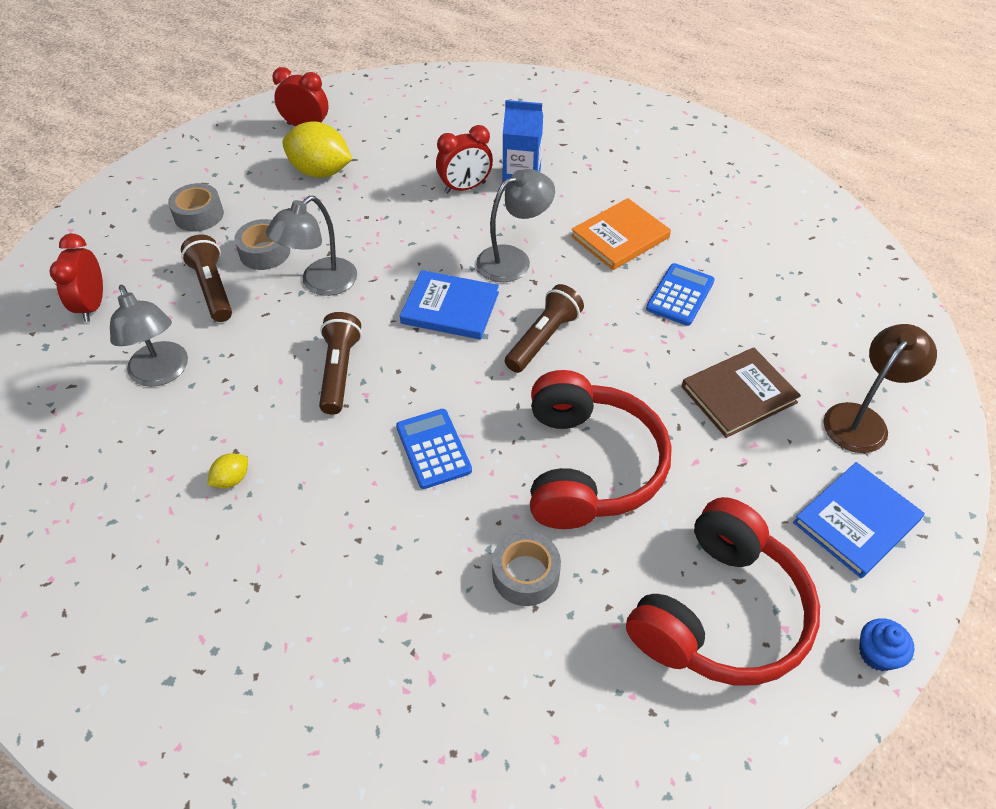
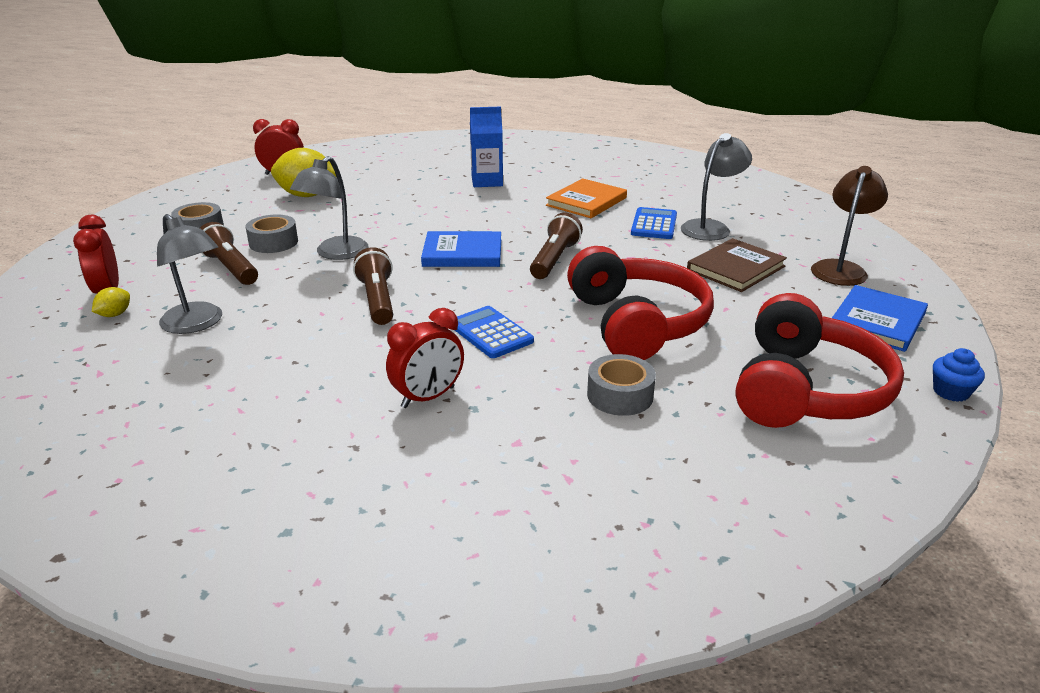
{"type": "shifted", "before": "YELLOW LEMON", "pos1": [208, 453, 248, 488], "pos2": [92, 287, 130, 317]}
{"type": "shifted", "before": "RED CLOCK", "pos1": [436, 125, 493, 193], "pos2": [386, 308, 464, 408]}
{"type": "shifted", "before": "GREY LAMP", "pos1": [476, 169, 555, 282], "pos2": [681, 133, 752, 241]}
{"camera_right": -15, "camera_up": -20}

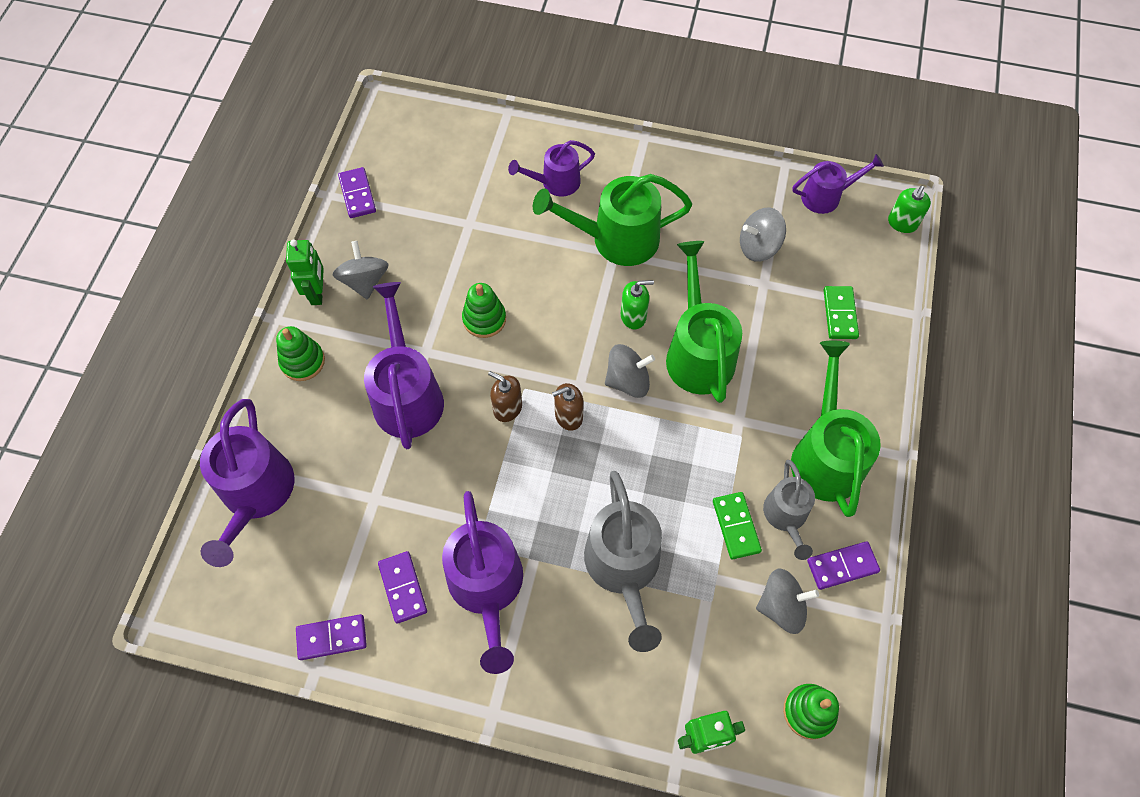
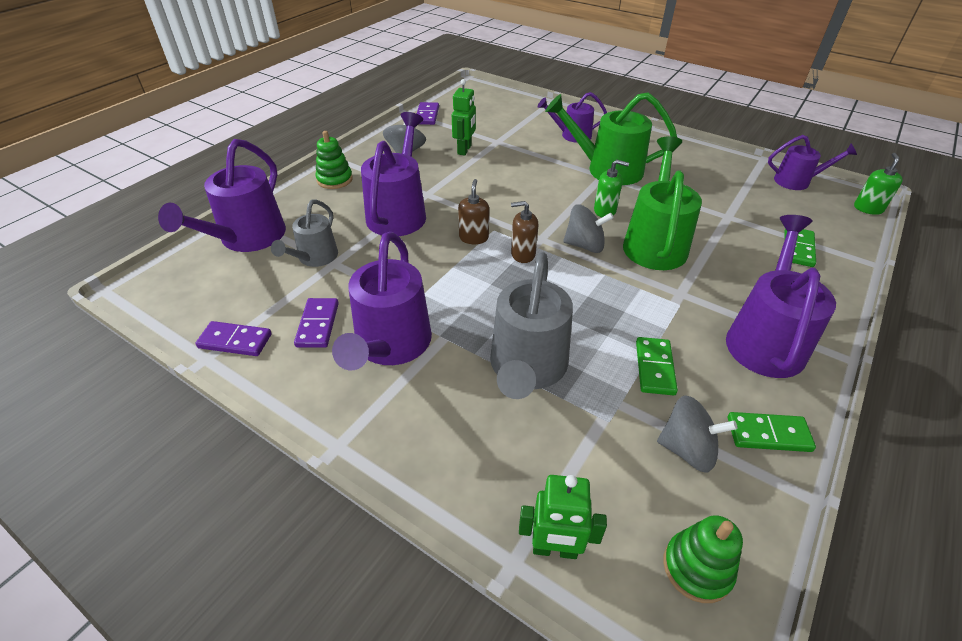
{"type": "gone", "before": "GREEN STACKING TOY", "pos1": [462, 283, 506, 338]}
{"type": "gone", "before": "GREY SPINNING TOP", "pos1": [740, 207, 786, 262]}
{"type": "shifted", "before": "GREEN ROBOT", "pos1": [286, 239, 324, 305], "pos2": [452, 79, 476, 156]}
{"type": "shifted", "before": "GREY WATERING CAN", "pos1": [763, 460, 815, 560], "pos2": [271, 200, 338, 267]}
{"type": "repainted", "before": "GREEN WATERING CAN", "after": "PURPLE WATERING CAN", "pos1": [791, 340, 881, 517], "pos2": [726, 215, 836, 378]}
{"type": "repainted", "before": "PURPLE DOMINO", "after": "GREEN DOMINO", "pos1": [807, 541, 880, 590], "pos2": [728, 412, 816, 452]}
{"type": "rotated", "before": "BROWN SOAP DISPENSER", "pos1": [488, 371, 522, 422], "pos2": [458, 179, 489, 244], "turn": 45}
{"type": "rotated", "before": "GREEN SOAP DISPENSER", "pos1": [888, 186, 931, 233], "pos2": [854, 153, 903, 215], "turn": 150}
{"camera_right": 20, "camera_up": -20}

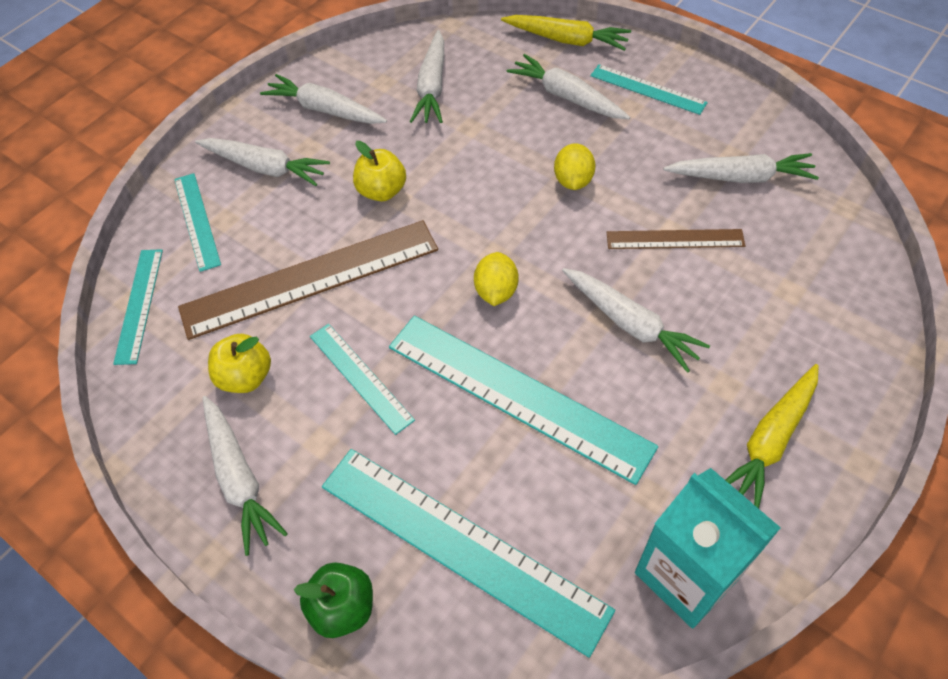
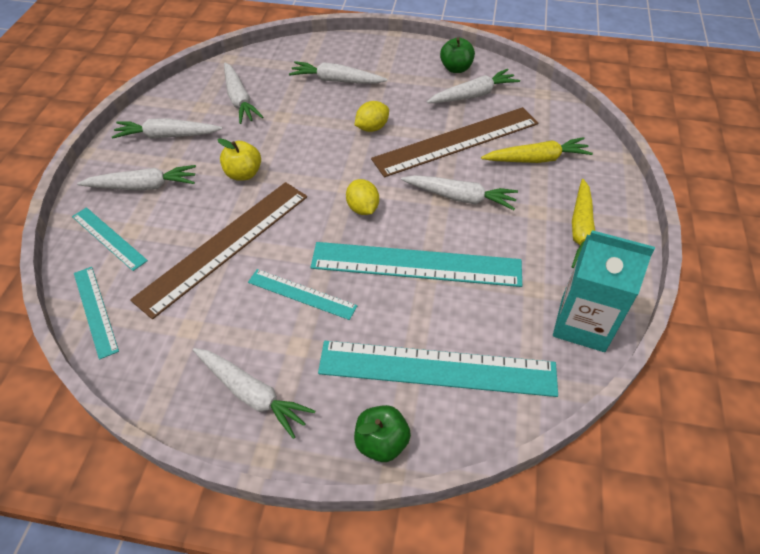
{"type": "gone", "before": "YELLOW APPLE", "pos1": [208, 334, 271, 393]}
{"type": "gone", "before": "TURQUOISE RULER", "pos1": [590, 64, 708, 115]}
{"type": "new", "after": "GREEN APPLE", "pos2": [440, 37, 475, 73]}
{"type": "shifted", "before": "YELLOW CARROT", "pos1": [501, 15, 631, 51], "pos2": [481, 137, 593, 163]}
{"type": "rotated", "before": "YELLOW LEMON", "pos1": [554, 143, 596, 190], "pos2": [355, 101, 389, 132], "turn": 75}
{"type": "scaled", "before": "BROWN RULER", "pos1": [607, 229, 745, 249], "pos2": [371, 107, 538, 177], "scale": 1.9}
{"camera_right": -30, "camera_up": -5}

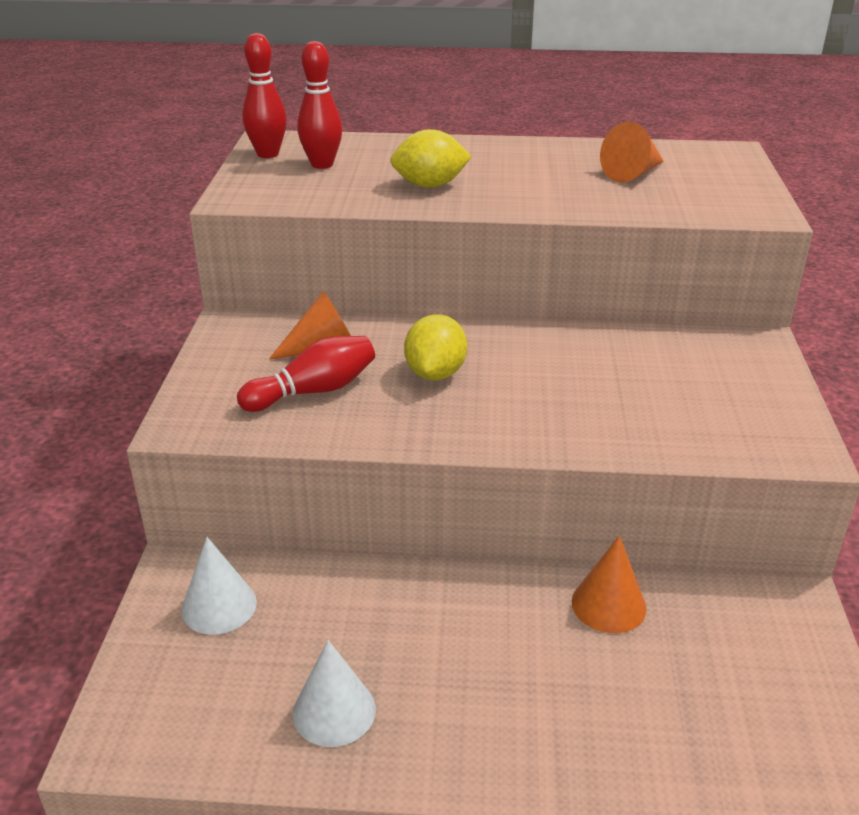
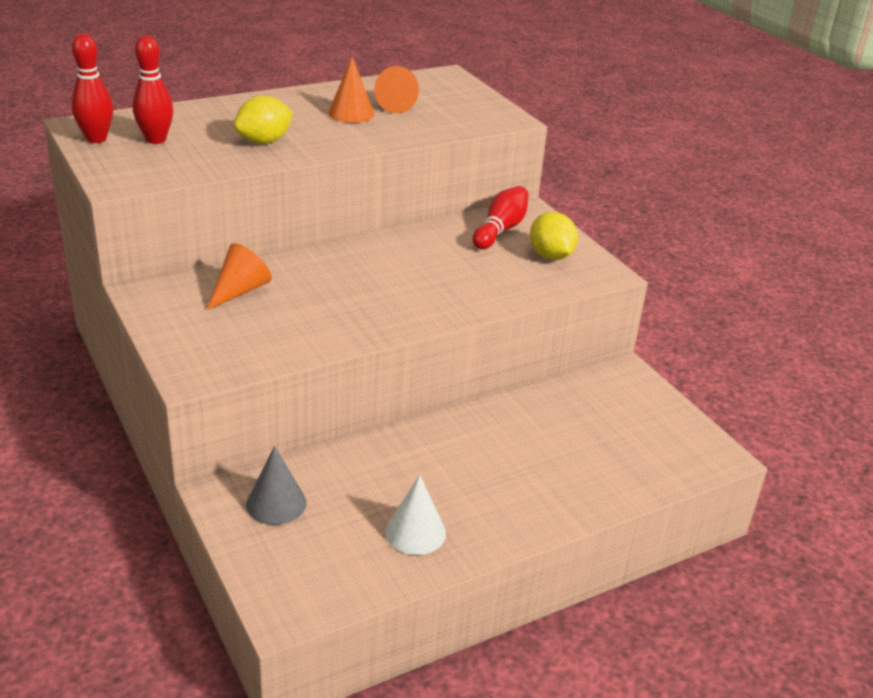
{"type": "shifted", "before": "RED BOWLING PIN", "pos1": [237, 336, 375, 412], "pos2": [473, 186, 529, 249]}
{"type": "shifted", "before": "YELLOW LEMON", "pos1": [404, 314, 467, 380], "pos2": [530, 212, 578, 260]}
{"type": "shifted", "before": "ORANGE CONE", "pos1": [572, 535, 646, 633], "pos2": [328, 57, 374, 123]}
{"type": "repainted", "before": "WHITE CONE", "after": "GREY CONE", "pos1": [182, 537, 257, 635], "pos2": [246, 446, 307, 525]}
{"camera_right": -35, "camera_up": 0}

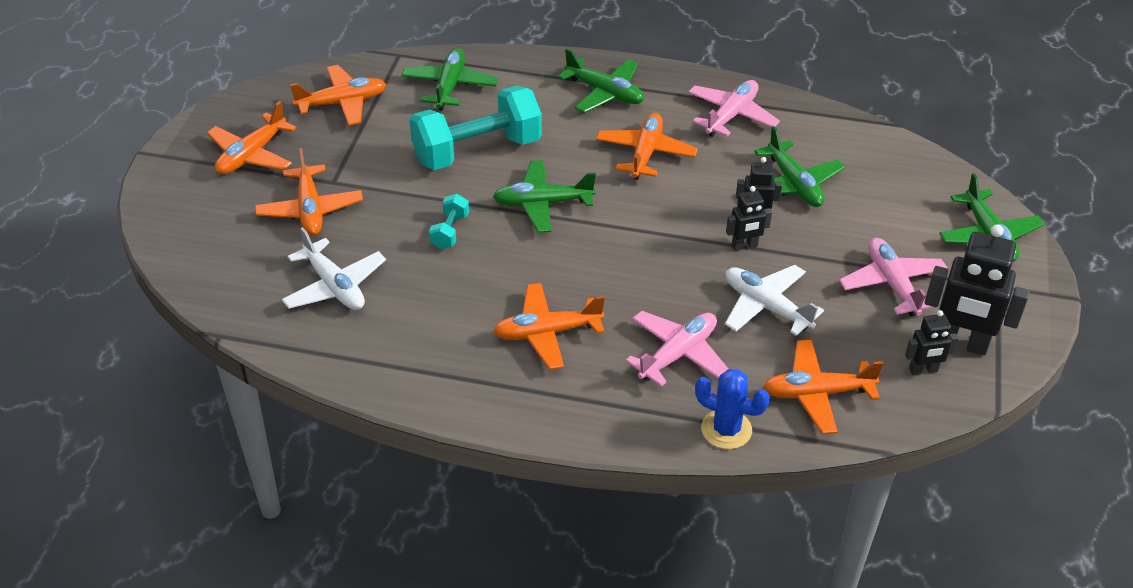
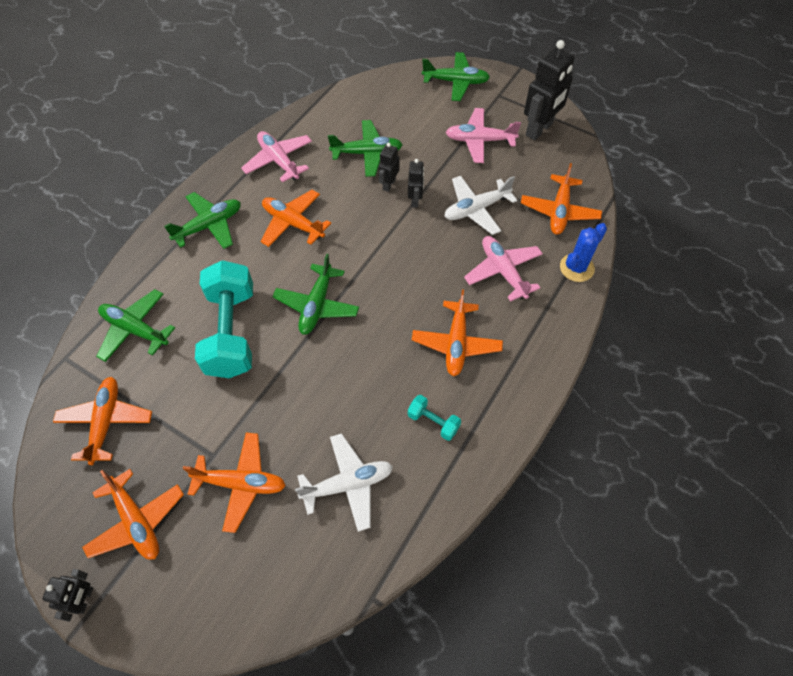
{"type": "shifted", "before": "TURQUOISE DUMBBELL", "pos1": [429, 194, 469, 249], "pos2": [408, 395, 461, 441]}
{"type": "shifted", "before": "BLACK ROBOT", "pos1": [905, 310, 958, 375], "pos2": [42, 569, 93, 622]}
{"camera_right": -70, "camera_up": 15}

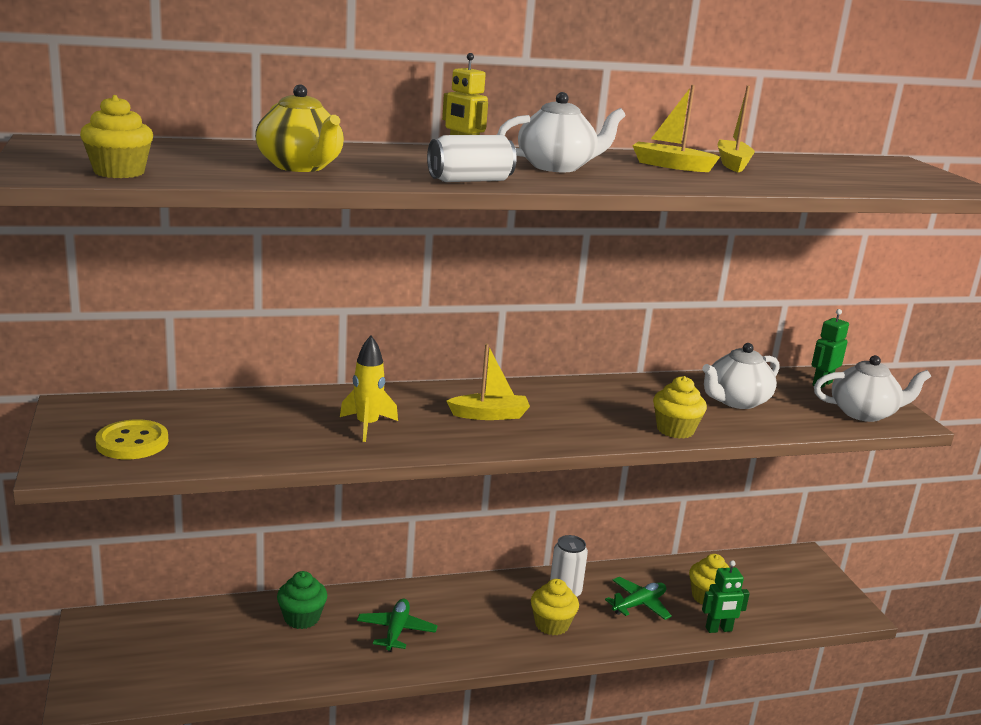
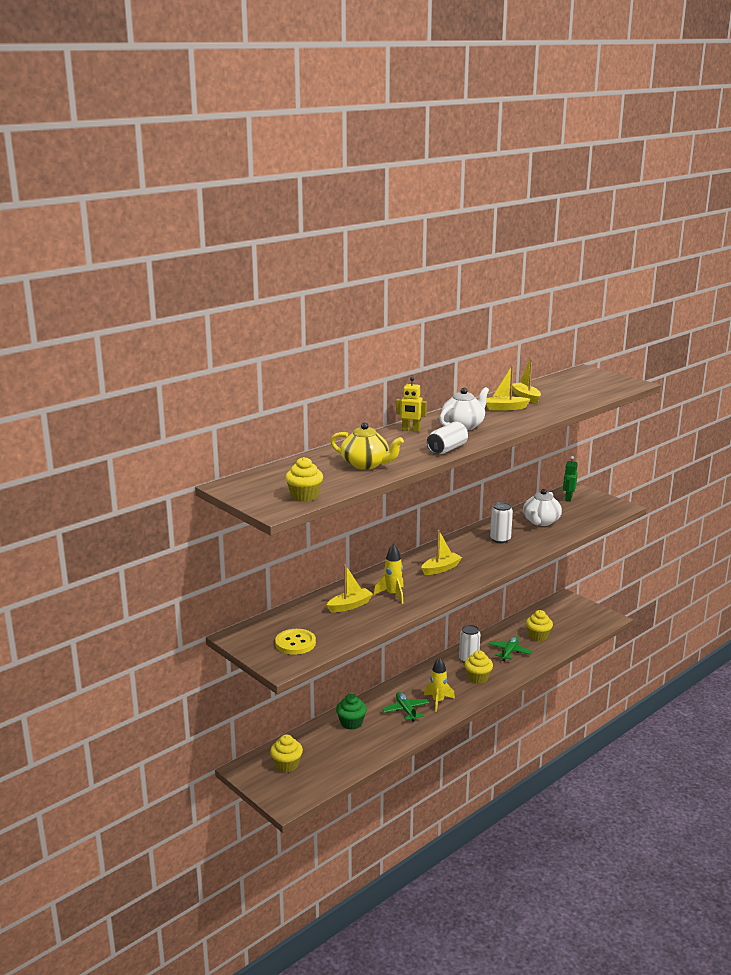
{"type": "gone", "before": "GREEN ROBOT", "pos1": [702, 560, 750, 633]}
{"type": "gone", "before": "WHITE TEAPOT", "pos1": [814, 355, 931, 422]}
{"type": "new", "after": "YELLOW BOAT", "pos2": [327, 565, 373, 612]}
{"type": "new", "after": "YELLOW ROCKET", "pos2": [424, 657, 455, 712]}
{"type": "new", "after": "WHITE CAN", "pos2": [490, 502, 513, 543]}
{"type": "shifted", "before": "YELLOW CUPCAKE", "pos1": [653, 376, 707, 439], "pos2": [270, 734, 303, 772]}
{"camera_right": -25, "camera_up": 0}

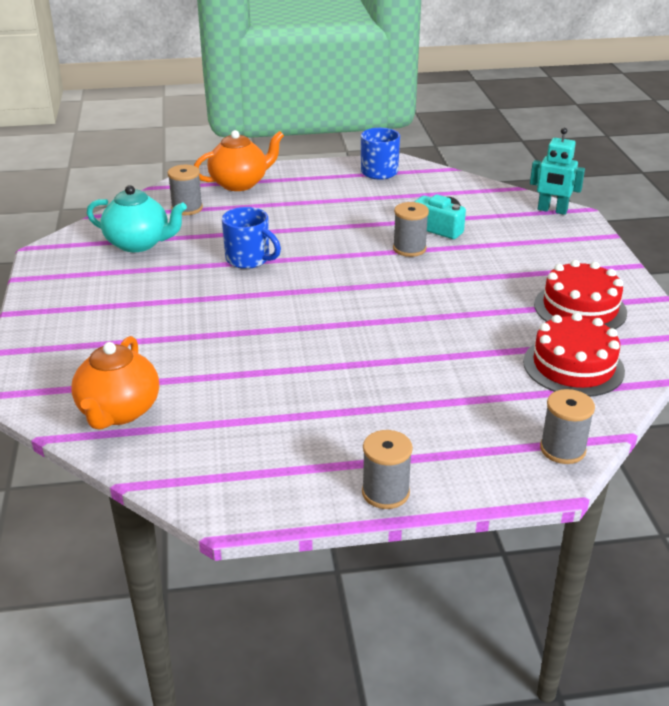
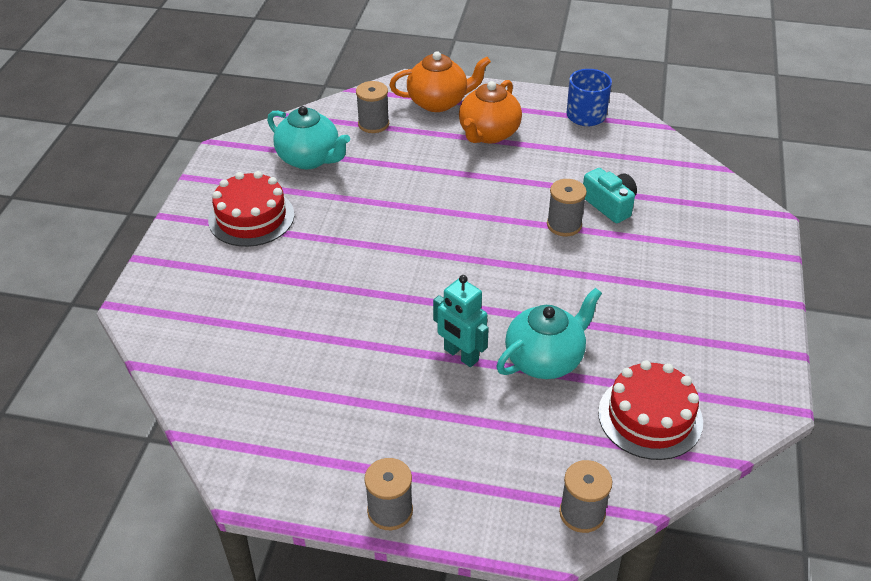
{"type": "gone", "before": "BLUE MUG", "pos1": [222, 207, 281, 269]}
{"type": "new", "after": "TURQUOISE TEAPOT", "pos2": [497, 288, 602, 379]}
{"type": "shifted", "before": "ORANGE TEAPOT", "pos1": [71, 336, 159, 429], "pos2": [459, 80, 522, 144]}
{"type": "shifted", "before": "TURQUOISE ROBOT", "pos1": [530, 128, 585, 215], "pos2": [433, 275, 489, 367]}
{"type": "shifted", "before": "RED CAKE", "pos1": [534, 260, 627, 329], "pos2": [208, 171, 294, 247]}
{"camera_right": 20, "camera_up": 10}

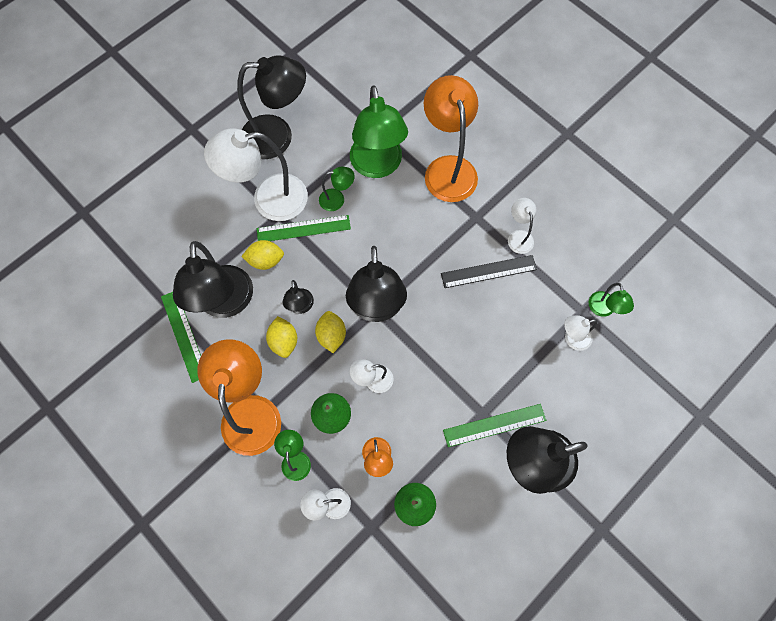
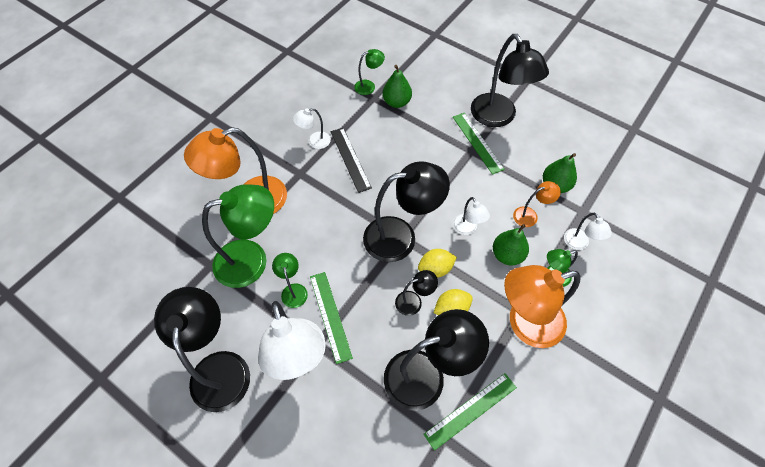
{"type": "gone", "before": "YELLOW LEMON", "pos1": [241, 240, 284, 270]}
{"type": "swapped", "before": "WHITE LAMP", "after": "GREEN PEAR", "pos1": [564, 316, 597, 351], "pos2": [382, 65, 412, 108]}
{"camera_right": -100, "camera_up": -10}

